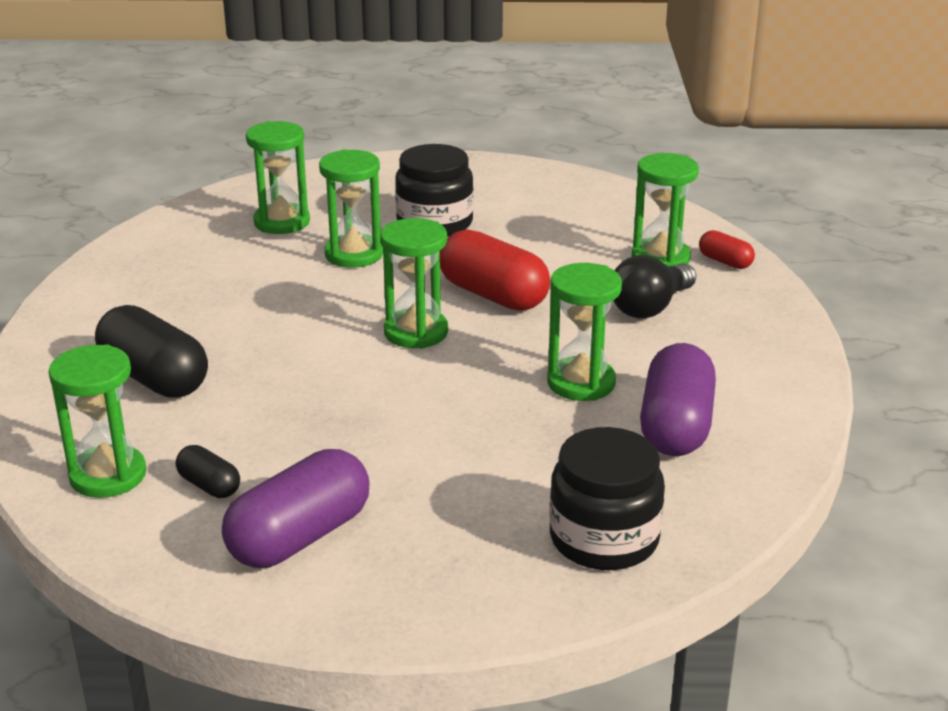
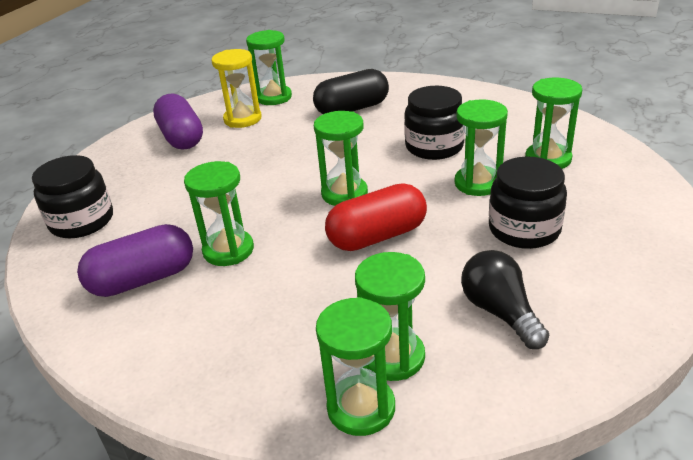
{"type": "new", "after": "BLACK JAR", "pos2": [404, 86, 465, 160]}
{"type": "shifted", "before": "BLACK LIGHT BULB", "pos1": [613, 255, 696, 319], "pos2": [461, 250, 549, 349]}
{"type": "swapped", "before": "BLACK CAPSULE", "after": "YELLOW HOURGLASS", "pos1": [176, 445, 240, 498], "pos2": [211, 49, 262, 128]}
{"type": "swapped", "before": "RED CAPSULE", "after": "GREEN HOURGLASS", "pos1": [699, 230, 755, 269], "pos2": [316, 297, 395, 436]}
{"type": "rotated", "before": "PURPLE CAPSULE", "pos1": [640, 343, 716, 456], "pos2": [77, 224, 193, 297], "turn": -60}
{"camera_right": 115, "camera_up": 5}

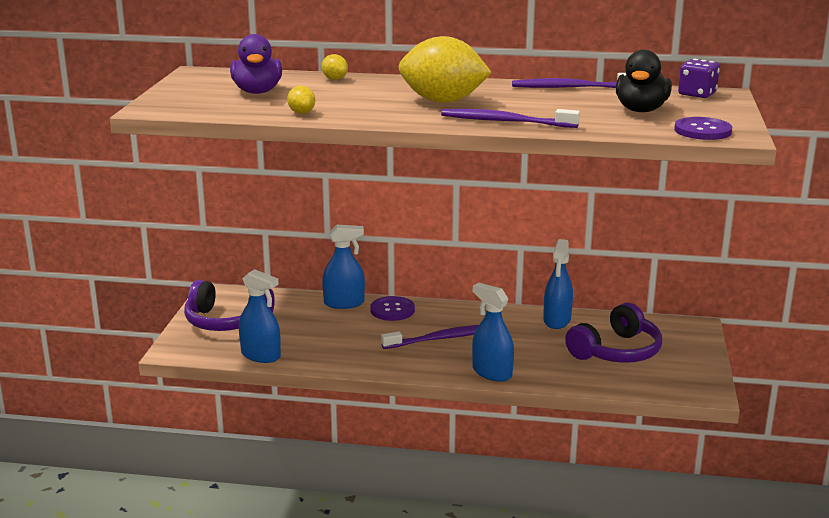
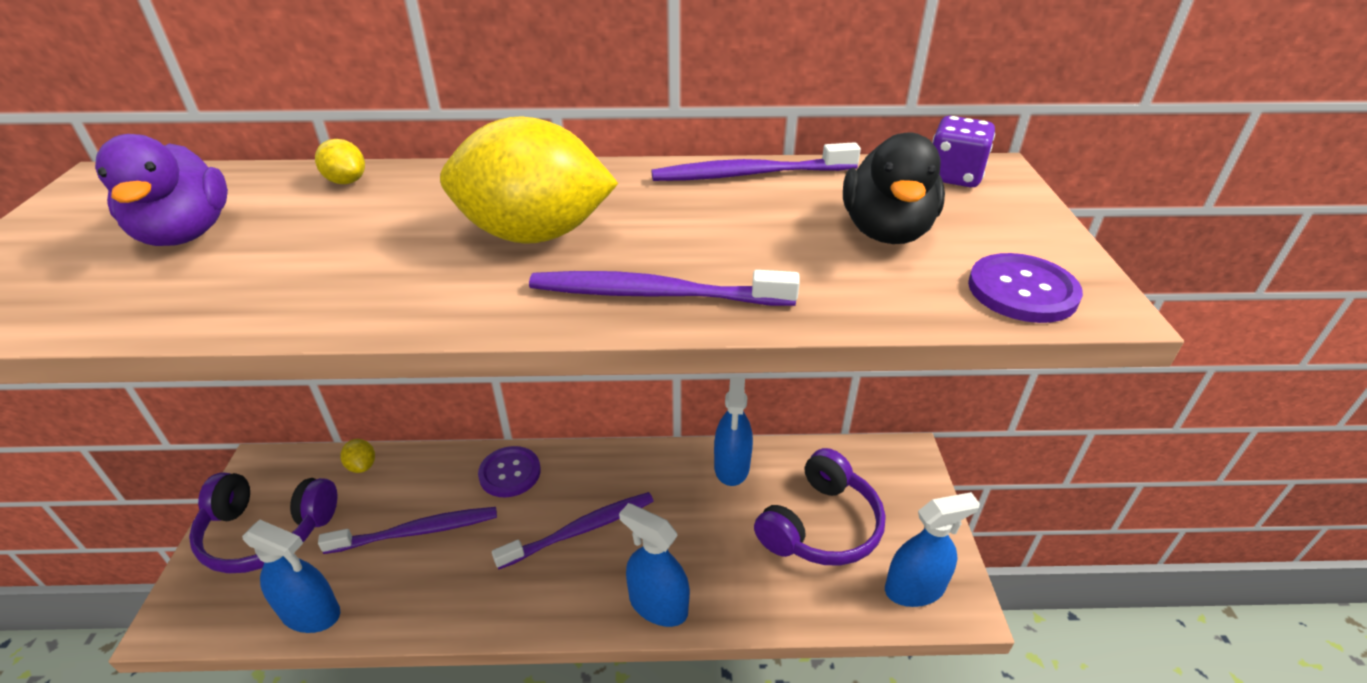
{"type": "new", "after": "PURPLE TOOTHBRUSH", "pos2": [318, 507, 497, 554]}
{"type": "shifted", "before": "YELLOW LEMON", "pos1": [287, 86, 315, 114], "pos2": [341, 439, 375, 473]}
{"type": "shifted", "before": "BLUE SPRAY BOTTLE", "pos1": [322, 225, 365, 309], "pos2": [885, 492, 980, 607]}
{"camera_right": -10, "camera_up": 15}

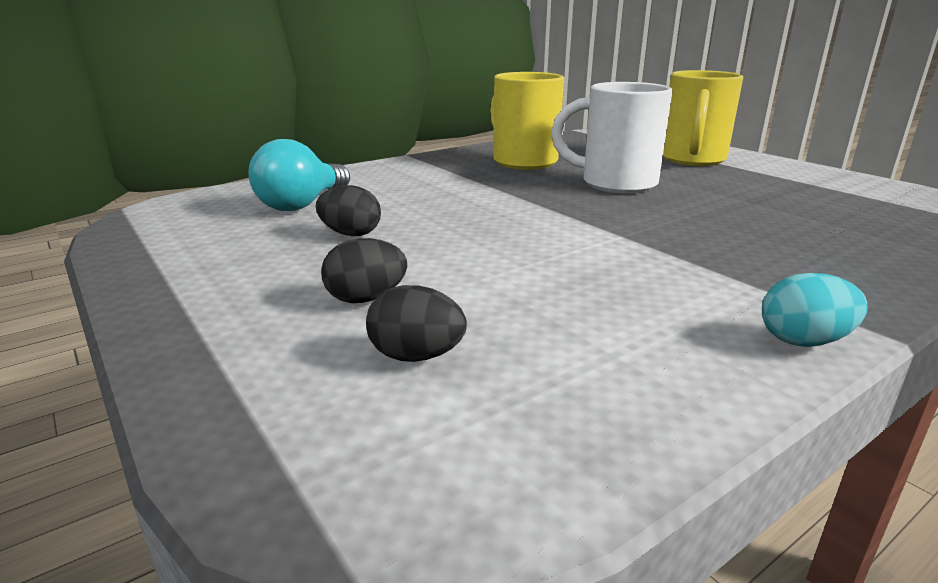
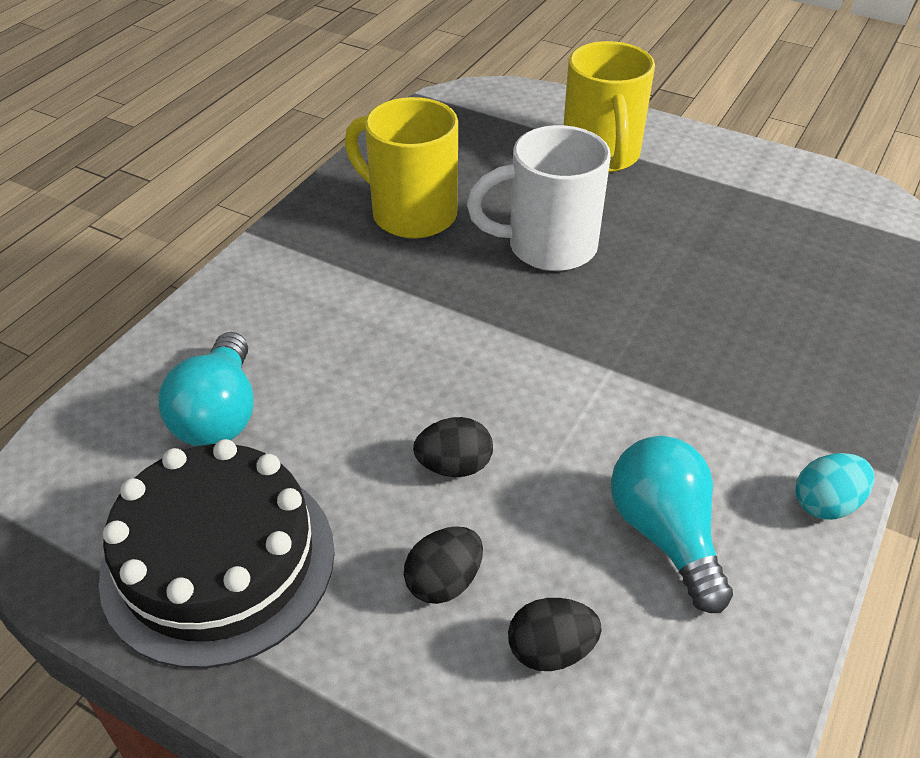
{"type": "new", "after": "BLACK CAKE", "pos2": [99, 439, 335, 669]}
{"type": "new", "after": "TURQUOISE LIGHT BULB", "pos2": [611, 436, 733, 613]}
{"type": "shifted", "before": "BLACK EGG", "pos1": [316, 185, 381, 236], "pos2": [413, 417, 493, 477]}
{"camera_right": -25, "camera_up": 20}

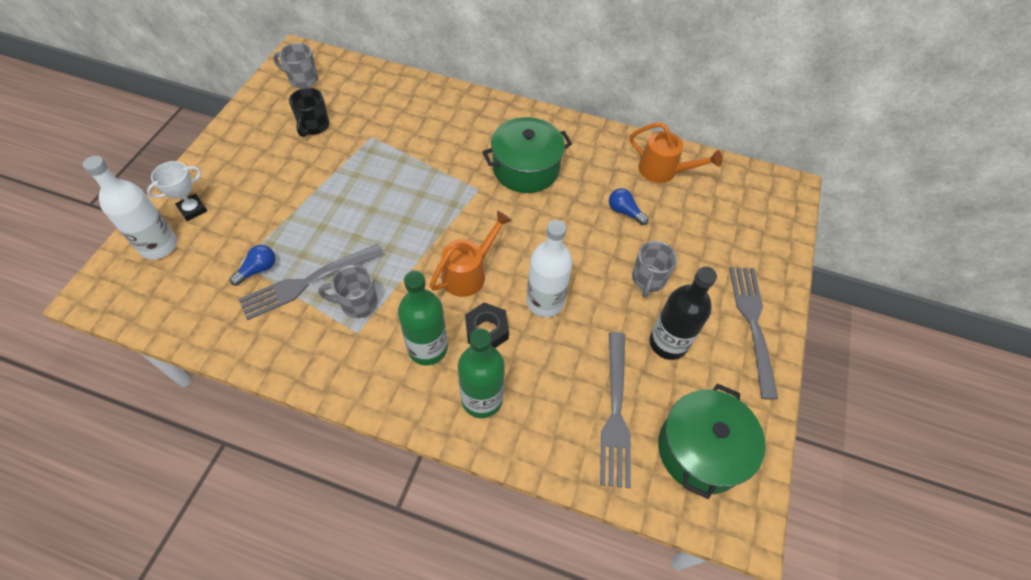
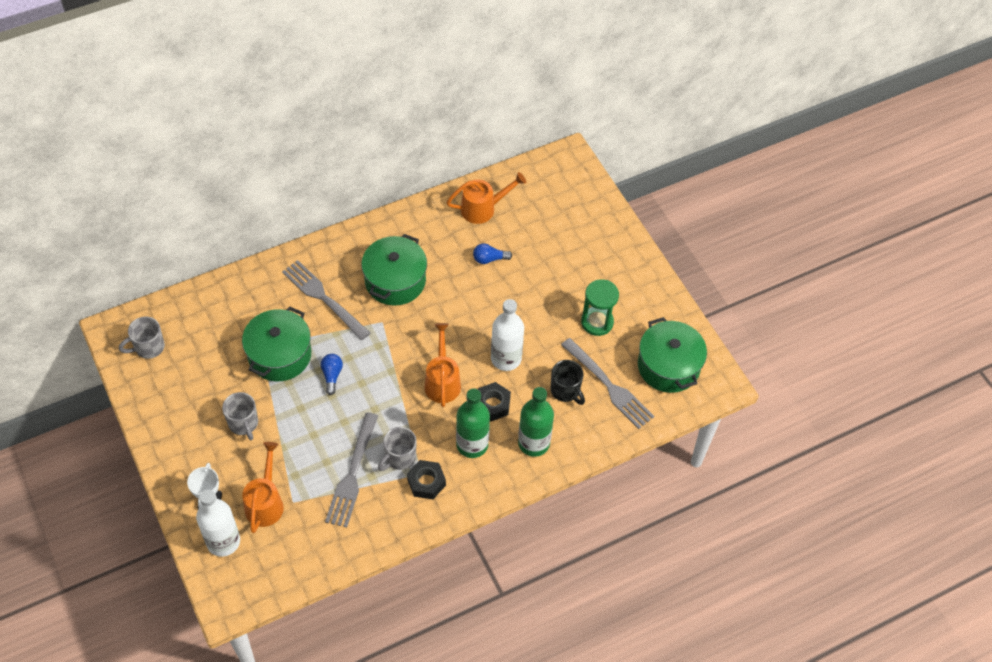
{"type": "new", "after": "GREEN POT", "pos2": [242, 306, 311, 381]}
{"type": "new", "after": "ORANGE WATERING CAN", "pos2": [242, 442, 284, 533]}
{"type": "new", "after": "BLACK NUT", "pos2": [407, 460, 446, 499]}
{"type": "shifted", "before": "BLUE LIGHT BULB", "pos1": [229, 245, 275, 286], "pos2": [321, 354, 343, 395]}
{"type": "shifted", "before": "BLACK MUG", "pos1": [289, 88, 329, 137], "pos2": [551, 360, 585, 405]}
{"type": "shifted", "before": "GREY MUG", "pos1": [632, 241, 677, 298], "pos2": [222, 392, 258, 440]}
{"type": "shifted", "before": "GREY FORK", "pos1": [729, 267, 778, 400], "pos2": [282, 260, 370, 340]}
{"type": "swapped", "before": "BLACK BOTTLE", "after": "GREEN HOURGLASS", "pos1": [649, 266, 717, 360], "pos2": [581, 279, 619, 336]}
{"camera_right": -45, "camera_up": 0}

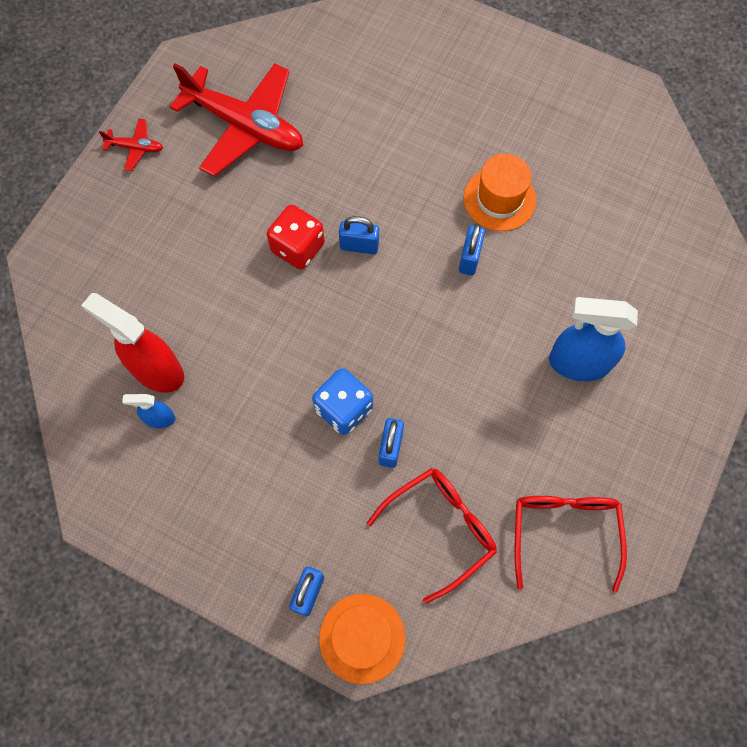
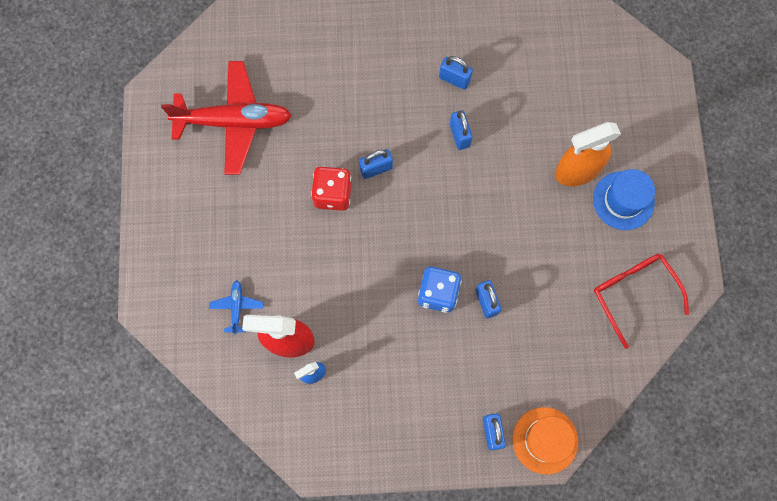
{"type": "gone", "before": "RED PLANE", "pos1": [99, 119, 163, 171]}
{"type": "gone", "before": "RED GLASSES", "pos1": [367, 468, 497, 604]}
{"type": "new", "after": "BLUE PLANE", "pos2": [209, 280, 263, 335]}
{"type": "new", "after": "BLUE HAT", "pos2": [593, 169, 655, 230]}
{"type": "swapped", "before": "ORANGE HAT", "after": "BLUE PADLOCK", "pos1": [464, 154, 536, 231], "pos2": [439, 56, 473, 90]}
{"type": "repainted", "before": "BLUE SPRAY BOTTLE", "after": "ORANGE SPRAY BOTTLE", "pos1": [549, 297, 638, 381], "pos2": [555, 122, 621, 186]}
{"camera_right": -30, "camera_up": 5}

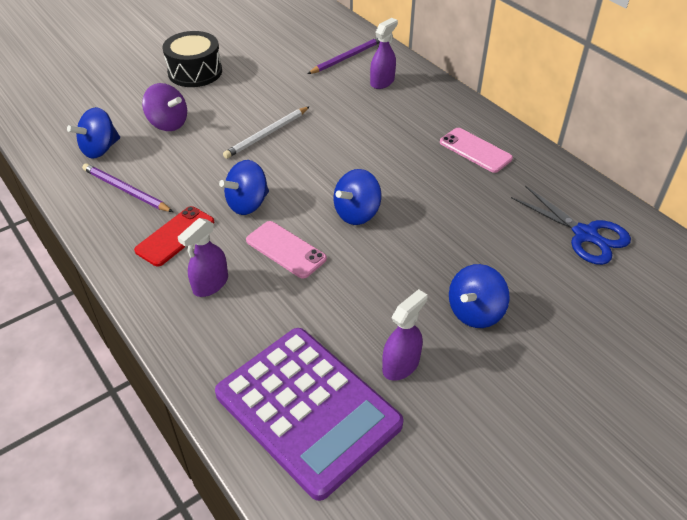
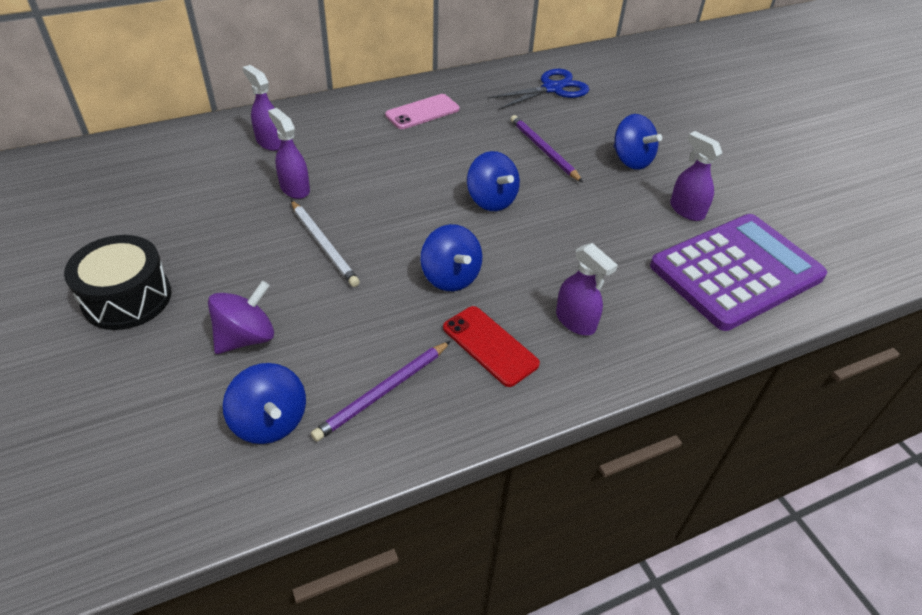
{"type": "gone", "before": "PINK PHONE", "pos1": [246, 221, 327, 279]}
{"type": "new", "after": "PURPLE SPRAY BOTTLE", "pos2": [268, 108, 310, 199]}
{"type": "shifted", "before": "PURPLE PENCIL", "pos1": [307, 37, 380, 74], "pos2": [510, 115, 583, 182]}
{"camera_right": -80, "camera_up": 0}

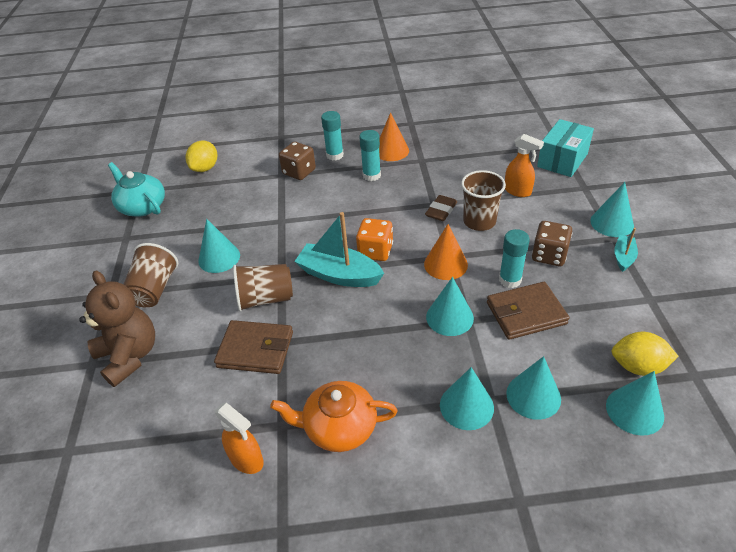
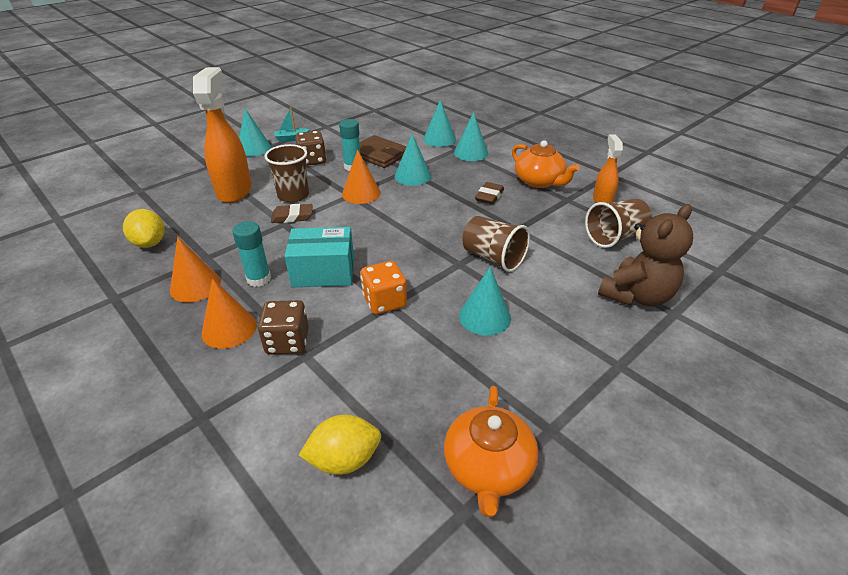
{"type": "gone", "before": "BROWN WALLET", "pos1": [214, 320, 293, 374]}
{"type": "gone", "before": "TURQUOISE BOAT", "pos1": [294, 212, 384, 287]}
{"type": "gone", "before": "TURQUOISE CONE", "pos1": [606, 371, 664, 436]}
{"type": "new", "after": "BROWN ERASER", "pos2": [475, 182, 504, 205]}
{"type": "shifted", "before": "BROWN CUP", "pos1": [123, 243, 178, 307], "pos2": [585, 199, 652, 248]}
{"type": "shifted", "before": "ORANGE DICE", "pos1": [356, 218, 393, 261], "pos2": [361, 261, 407, 315]}
{"type": "shifted", "before": "TURQUOISE BOX", "pos1": [537, 119, 594, 177], "pos2": [285, 227, 354, 287]}
{"type": "shifted", "before": "YELLOW LEMON", "pos1": [612, 332, 679, 376], "pos2": [123, 209, 165, 248]}
{"type": "swapped", "before": "TURQUOISE GLUE STICK", "after": "ORANGE CONE", "pos1": [321, 111, 344, 161], "pos2": [202, 278, 257, 349]}
{"type": "repainted", "before": "TURQUOISE TEAPOT", "after": "ORANGE TEAPOT", "pos1": [108, 162, 165, 217], "pos2": [444, 386, 539, 517]}
{"type": "rotated", "before": "BROWN TEDDY BEAR", "pos1": [79, 270, 155, 387], "pos2": [598, 204, 693, 307], "turn": -150}
{"type": "scaled", "before": "ORANGE SPRAY BOTTLE", "pos1": [505, 134, 544, 197], "pos2": [193, 67, 252, 203], "scale": 1.83}
{"camera_right": -130, "camera_up": -5}

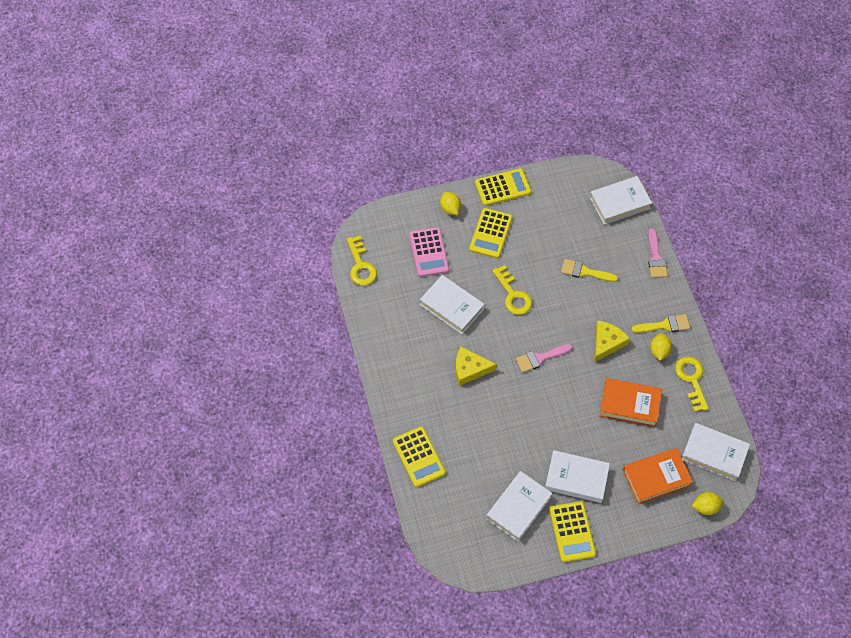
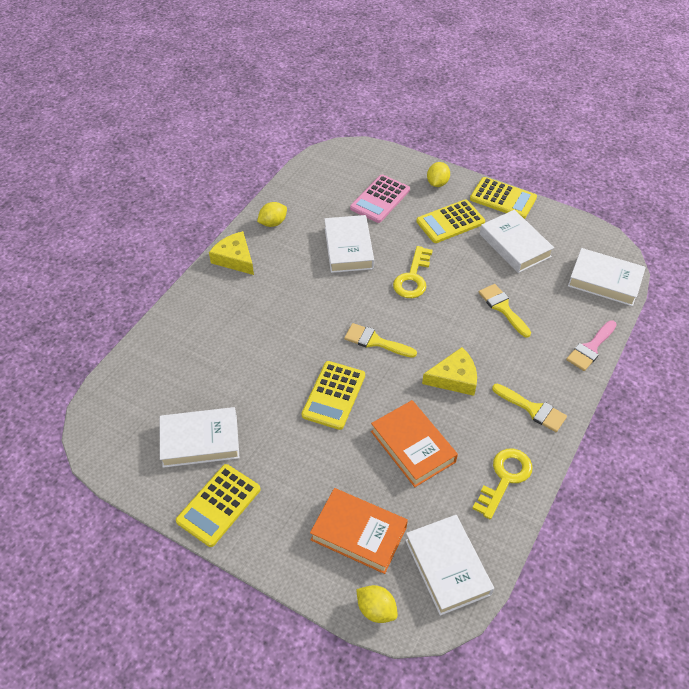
{"type": "gone", "before": "YELLOW KEY", "pos1": [347, 236, 377, 286]}
{"type": "shifted", "before": "YELLOW CALCULATOR", "pos1": [393, 426, 446, 487], "pos2": [301, 361, 365, 430]}
{"type": "shifted", "before": "YELLOW CHEESE", "pos1": [456, 346, 497, 386], "pos2": [209, 231, 254, 275]}
{"type": "shifted", "before": "WHITE BOOK", "pos1": [545, 450, 610, 503], "pos2": [480, 210, 554, 273]}
{"type": "shifted", "before": "YELLOW LEMON", "pos1": [650, 333, 672, 361], "pos2": [257, 202, 287, 227]}
{"type": "repainted", "before": "PINK BRUSH", "after": "YELLOW BRUSH", "pos1": [516, 344, 572, 373], "pos2": [344, 323, 417, 358]}
{"camera_right": 45, "camera_up": -10}

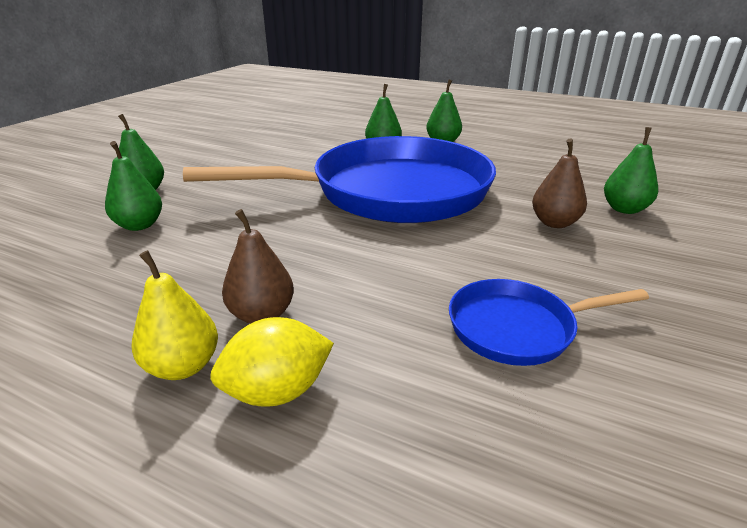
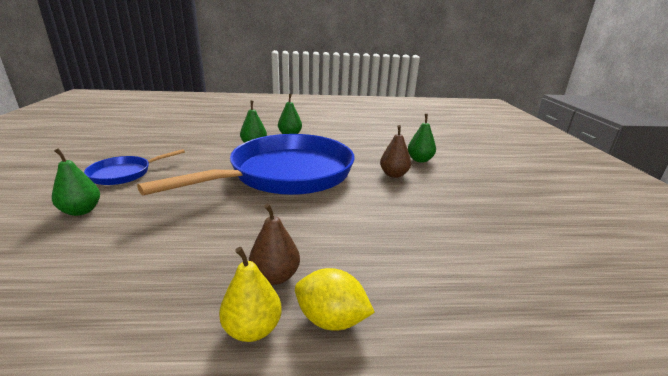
{"type": "gone", "before": "GREEN PEAR", "pos1": [105, 141, 162, 231]}
{"type": "shifted", "before": "BLUE PAN", "pos1": [449, 279, 649, 366], "pos2": [84, 149, 185, 185]}
{"type": "rotated", "before": "YELLOW LEMON", "pos1": [210, 317, 334, 407], "pos2": [295, 268, 375, 331], "turn": 75}
{"camera_right": -30, "camera_up": -5}

